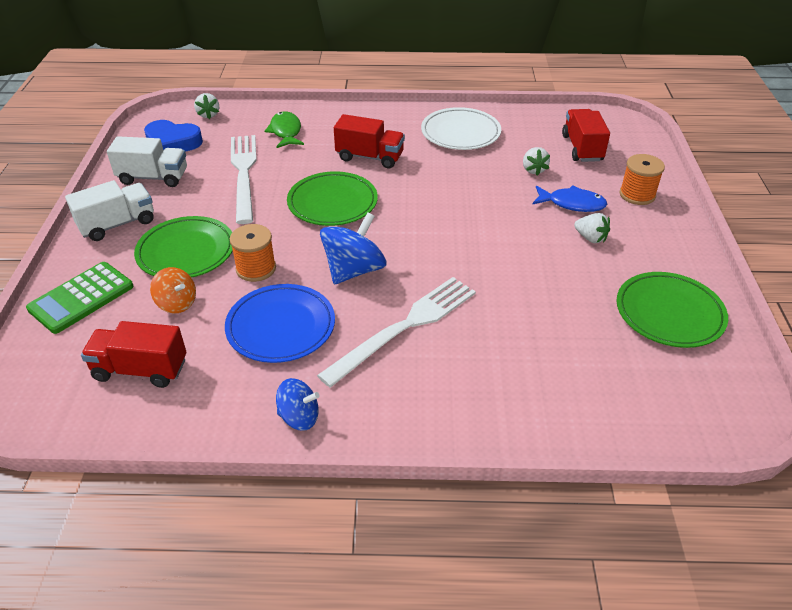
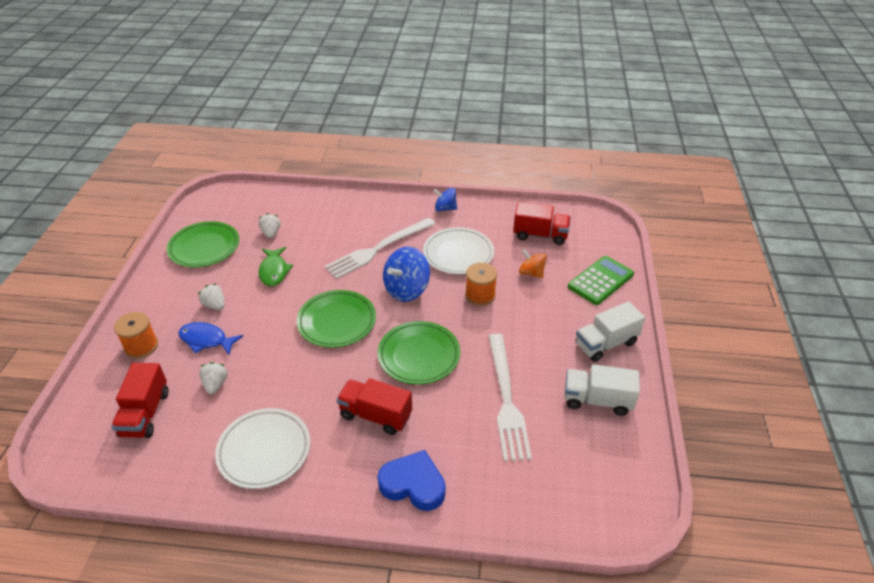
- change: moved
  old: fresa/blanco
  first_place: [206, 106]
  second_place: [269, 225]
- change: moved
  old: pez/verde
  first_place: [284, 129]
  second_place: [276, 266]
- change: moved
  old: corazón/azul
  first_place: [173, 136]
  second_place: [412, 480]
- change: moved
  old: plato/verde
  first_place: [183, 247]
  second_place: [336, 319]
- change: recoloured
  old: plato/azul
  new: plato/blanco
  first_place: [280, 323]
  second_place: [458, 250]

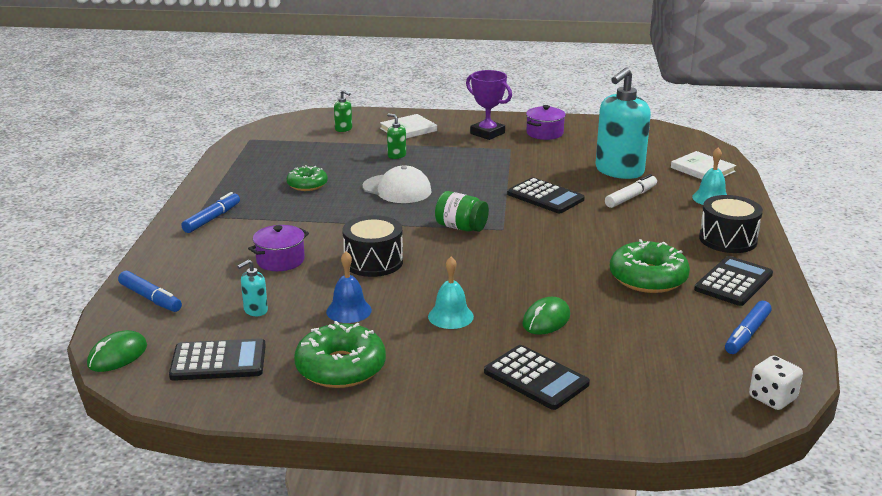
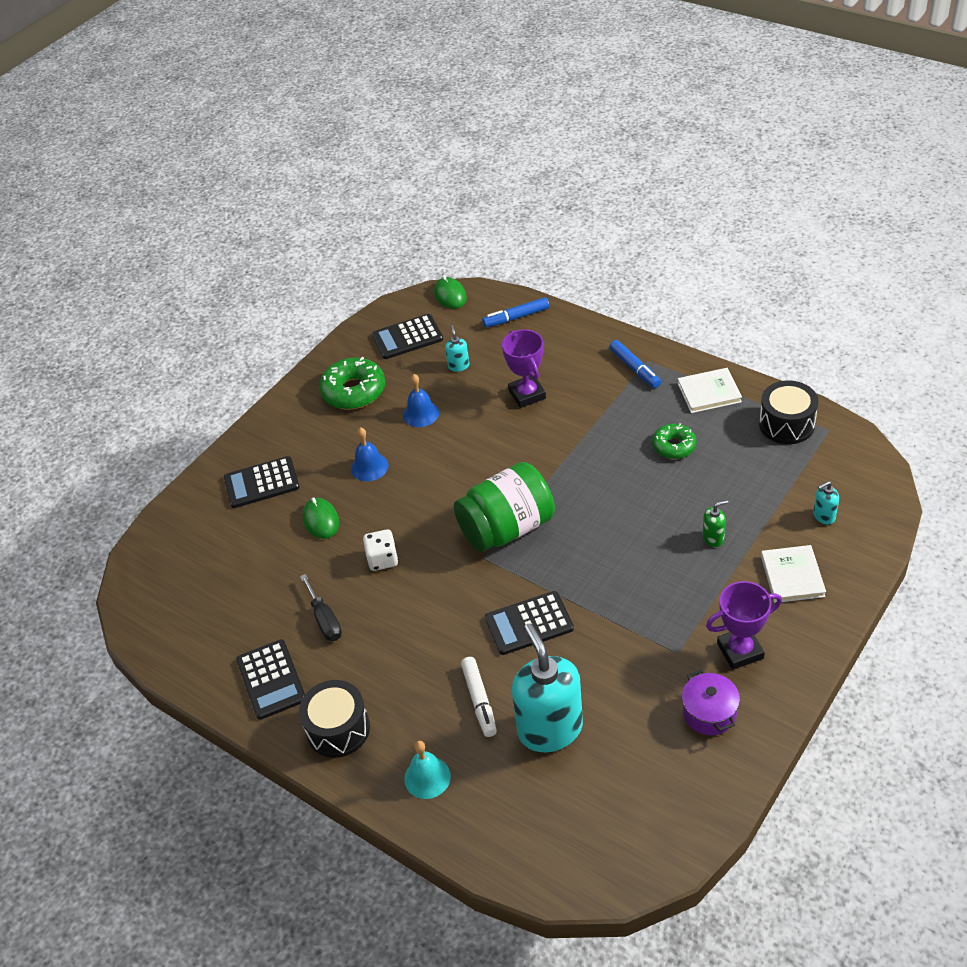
- change: recoloured
  old: dispensador de jabón/verde
  new: dispensador de jabón/turquesa
  first_place: [343, 111]
  second_place: [826, 503]
- change: moved
  old: libro/blanco
  first_place: [703, 165]
  second_place: [710, 390]
- change: removed
  old: gorra/blanco
  first_place: [397, 184]
- change: resized
  old: tarro/verde
  first_place: [462, 211]
  second_place: [504, 507]
  factor: 1.79
- change: moved
  old: tambor/negro
  first_place: [372, 246]
  second_place: [789, 412]
- change: replaced
  old: olla/morado
  new: trofeo/morado
  first_place: [278, 248]
  second_place: [524, 368]
- change: replaced
  old: rosquilla/verde
  new: destornillador/negro
  first_place: [650, 266]
  second_place: [321, 607]
- change: recoloured
  old: campana/turquesa
  new: campana/azul
  first_place: [451, 292]
  second_place: [370, 454]
- change: removed
  old: rotulador/azul
  first_place: [748, 327]
- change: turned
  old: calculadora/negro
  first_place: [217, 359]
  second_place: [407, 336]
  degrees: 45
- change: moved
  old: dado/blanco
  first_place: [776, 382]
  second_place: [380, 550]

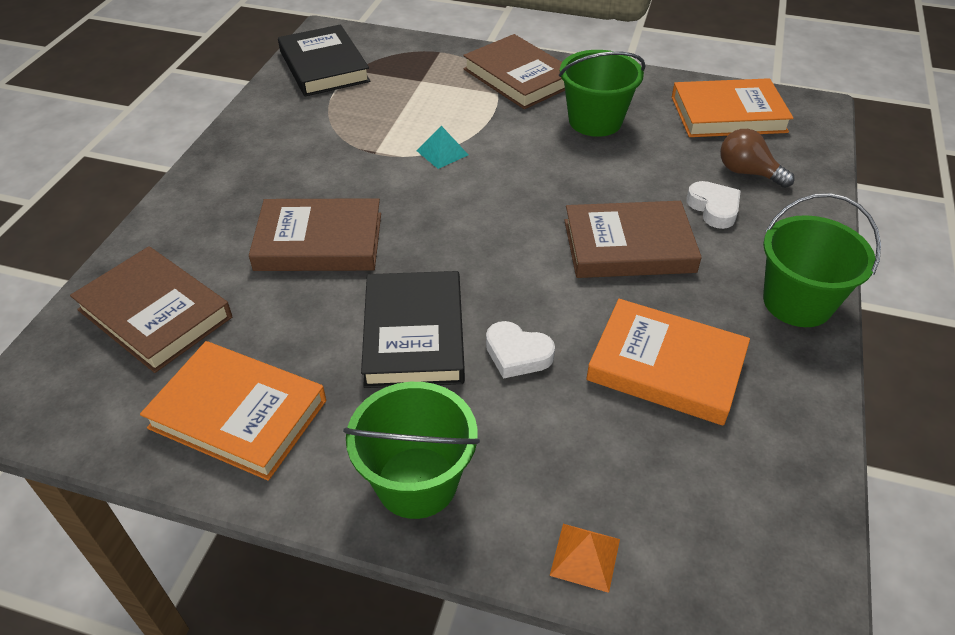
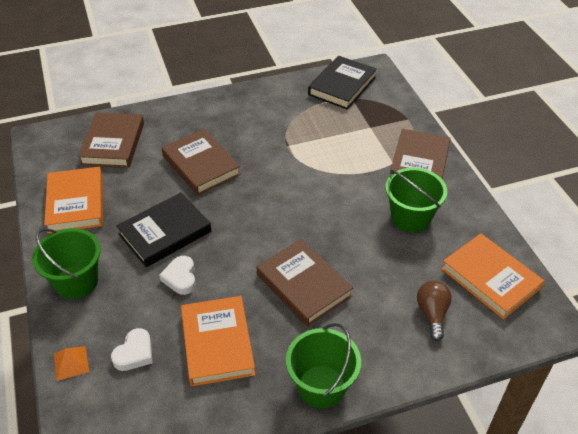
- change: removed
  old: pirámide/turquesa
  first_place: [442, 147]
- change: moved
  old: corazón/blanco
  first_place: [713, 205]
  second_place: [131, 349]

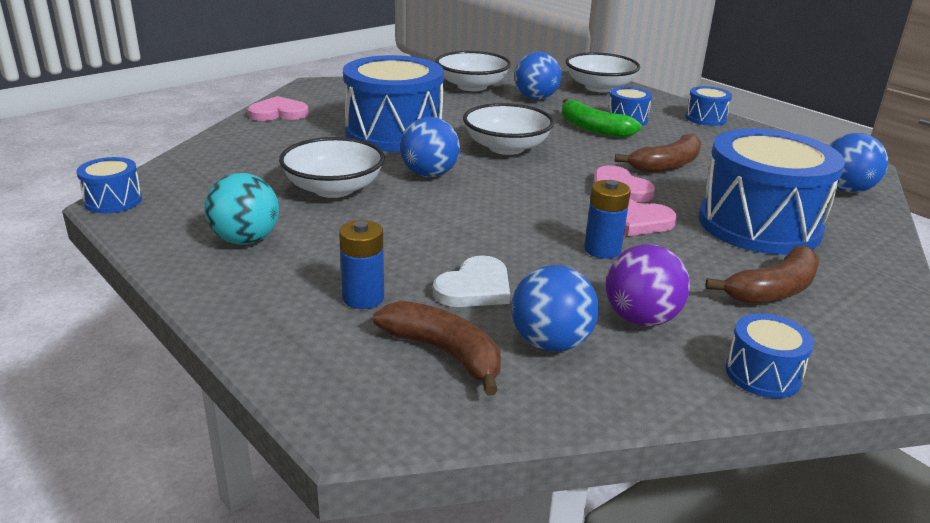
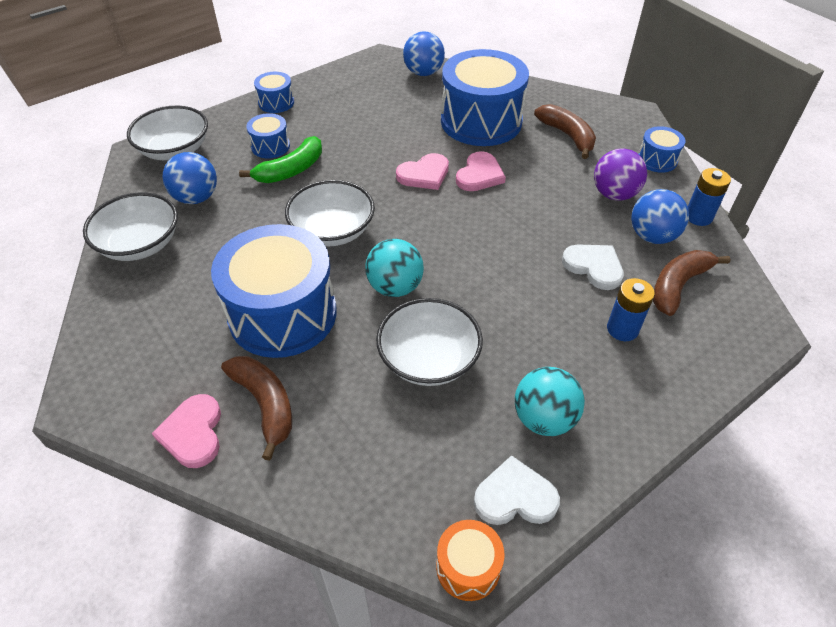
- change: recoloured
  old: pelota/azul
  new: pelota/turquesa
  first_place: [430, 147]
  second_place: [394, 268]
- change: moved
  old: plátano/marrón
  first_place: [658, 153]
  second_place: [256, 408]
- change: recoloured
  old: tambor/azul
  new: tambor/naranja
  first_place: [109, 185]
  second_place: [470, 560]
- change: moved
  old: pila/azul
  first_place: [607, 219]
  second_place: [709, 197]
- change: added
  new: corazón/blanco
  second_place: [517, 490]

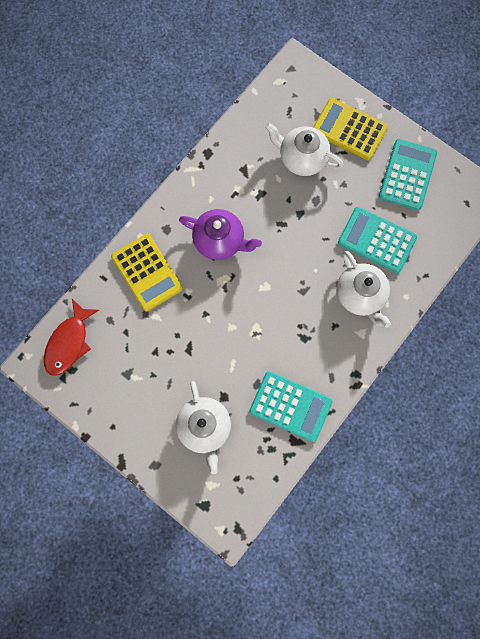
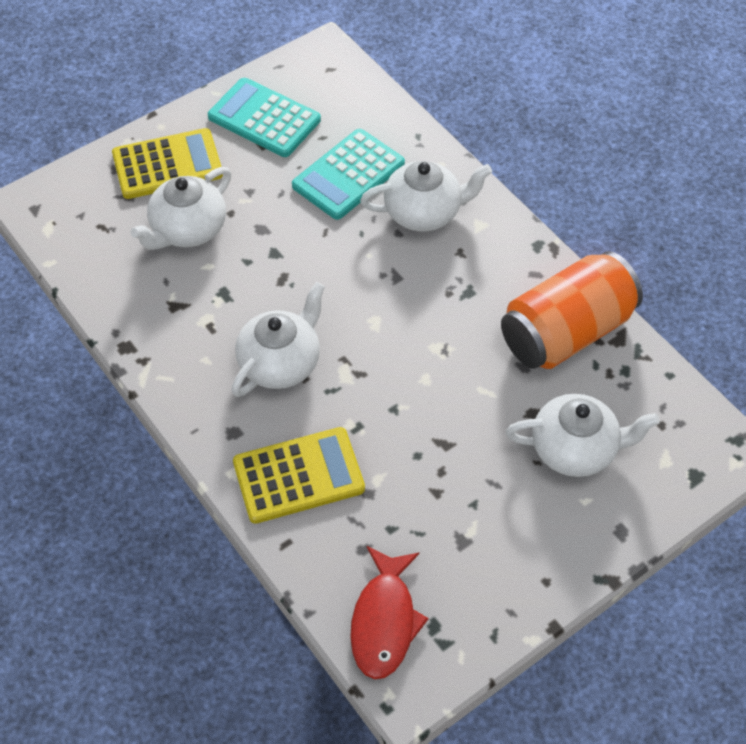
- change: turned
  old: calculadora/amarillo
  first_place: [350, 129]
  second_place: [167, 163]
  degrees: -150
- change: recoloured
  old: tetera/morado
  new: tetera/blanco
  first_place: [220, 234]
  second_place: [278, 339]
- change: turned
  old: pez/rojo
  first_place: [71, 337]
  second_place: [389, 612]
  degrees: 60
- change: replaced
  old: calculadora/turquesa
  new: lata/naranja
  first_place: [291, 406]
  second_place: [572, 310]

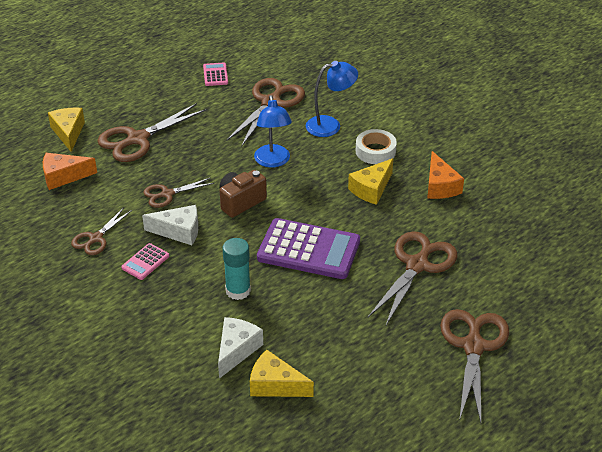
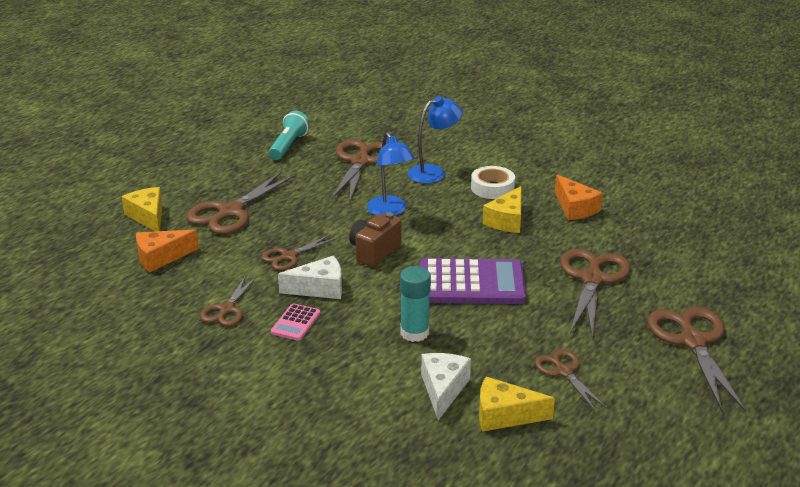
- change: replaced
  old: calculadora/rosa
  new: lámpara de mano/turquesa
  first_place: [215, 74]
  second_place: [289, 135]
- change: added
  new: tijeras/marrón
  second_place: [571, 380]

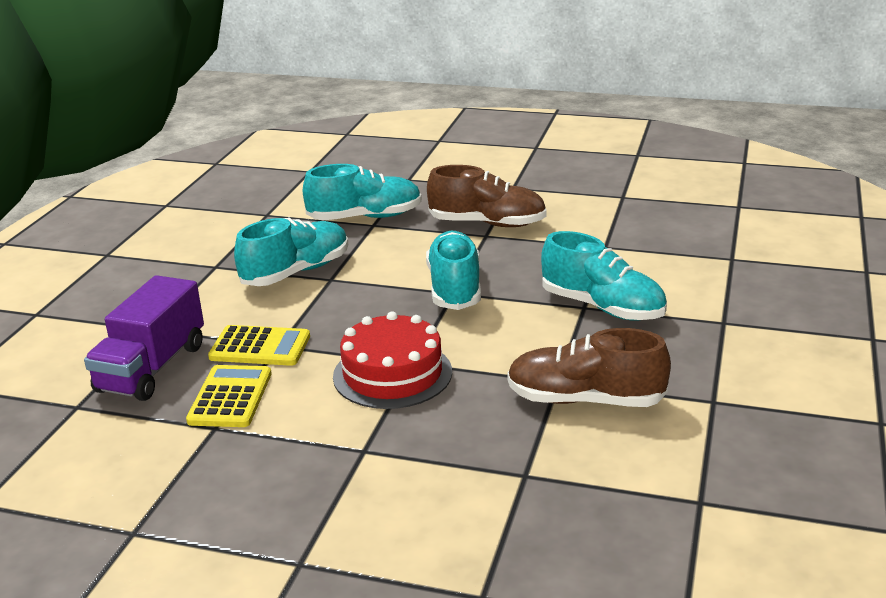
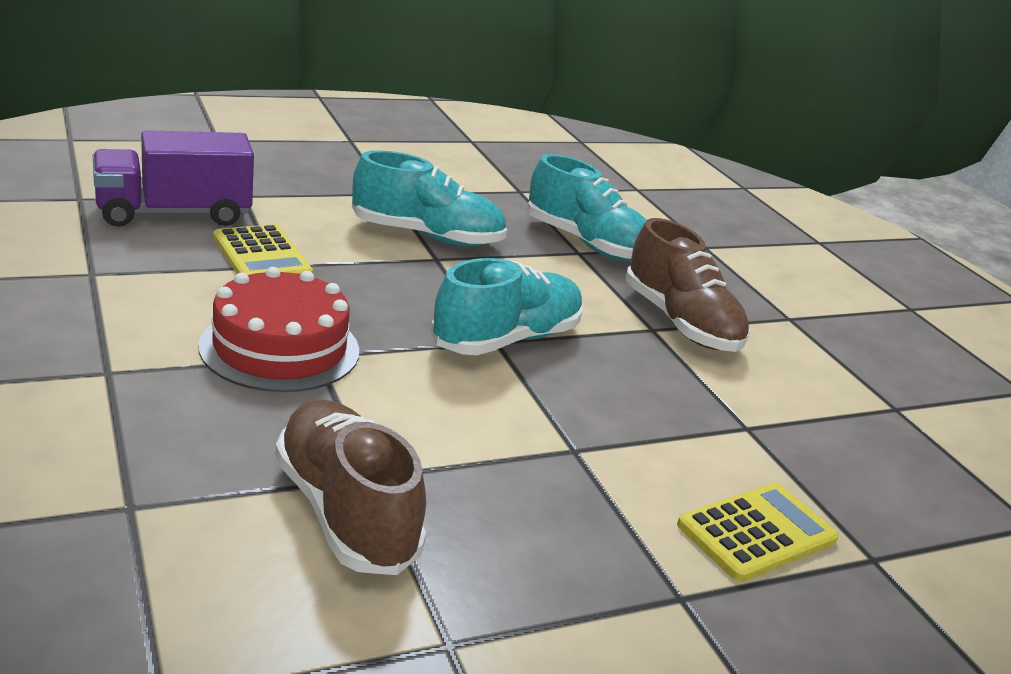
- change: removed
  old: zapato/turquesa
  first_place: [604, 276]
- change: moved
  old: calculadora/amarillo
  first_place: [229, 396]
  second_place: [758, 532]

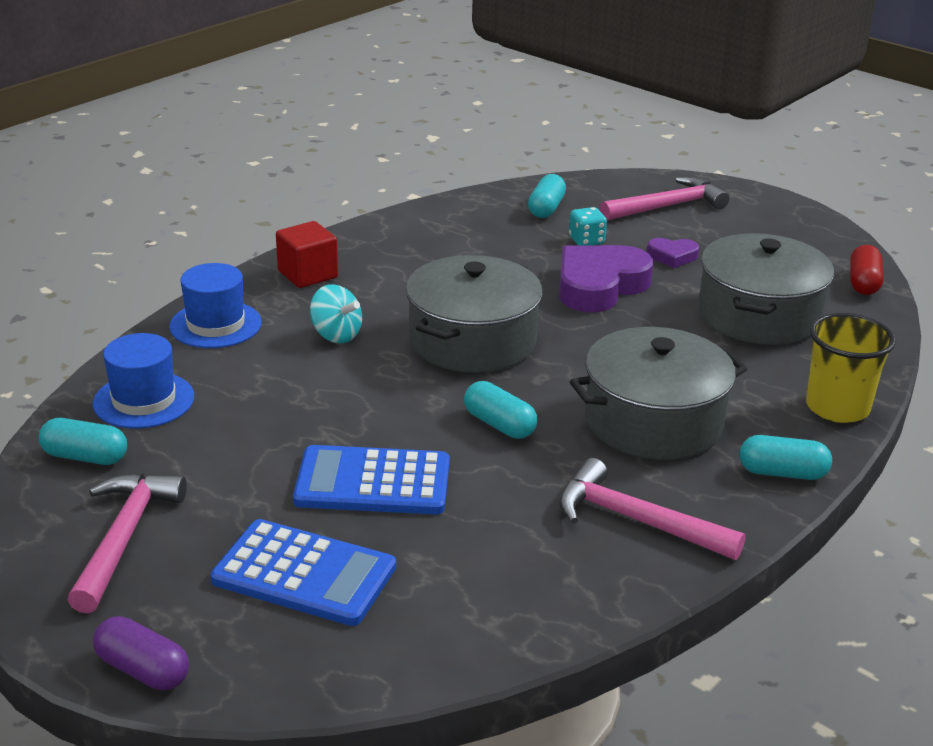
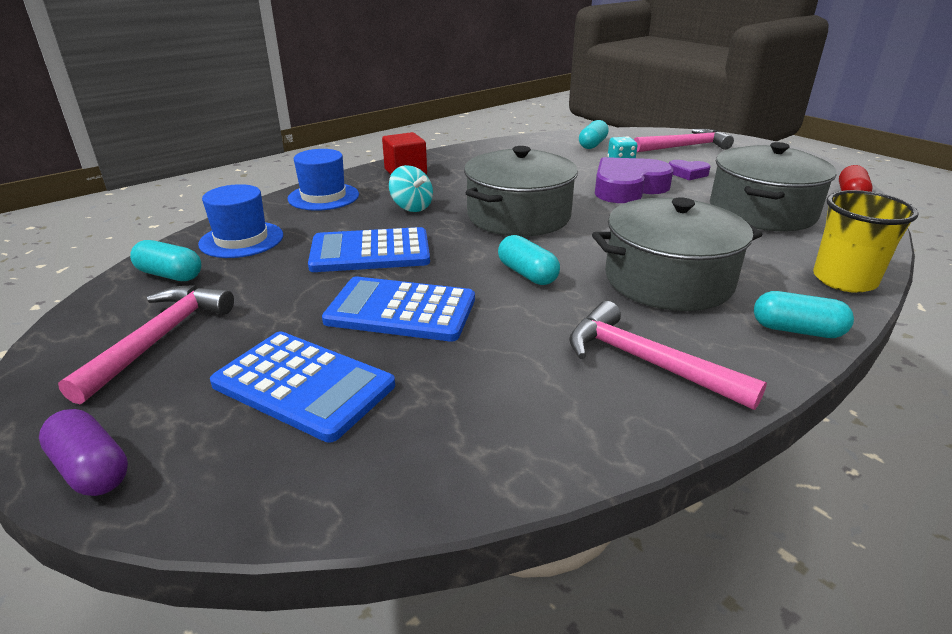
- change: added
  new: calculadora/azul
  second_place: [369, 249]

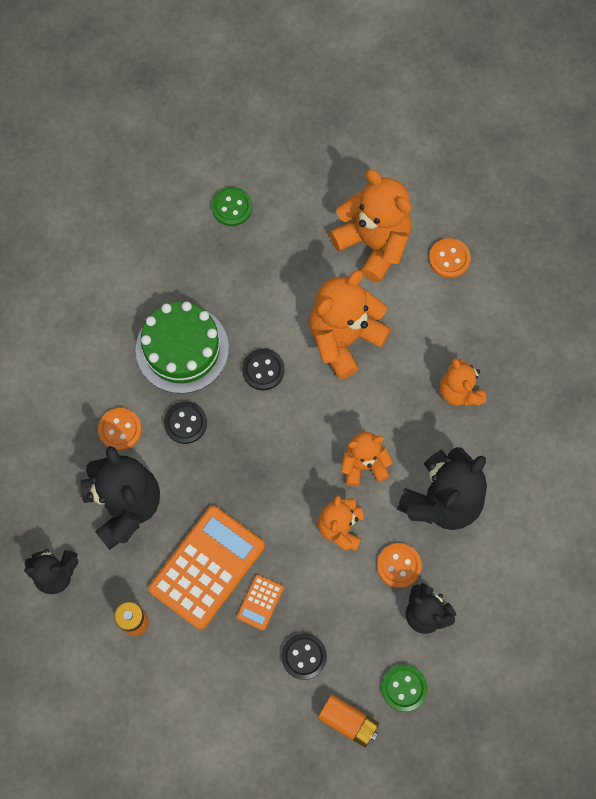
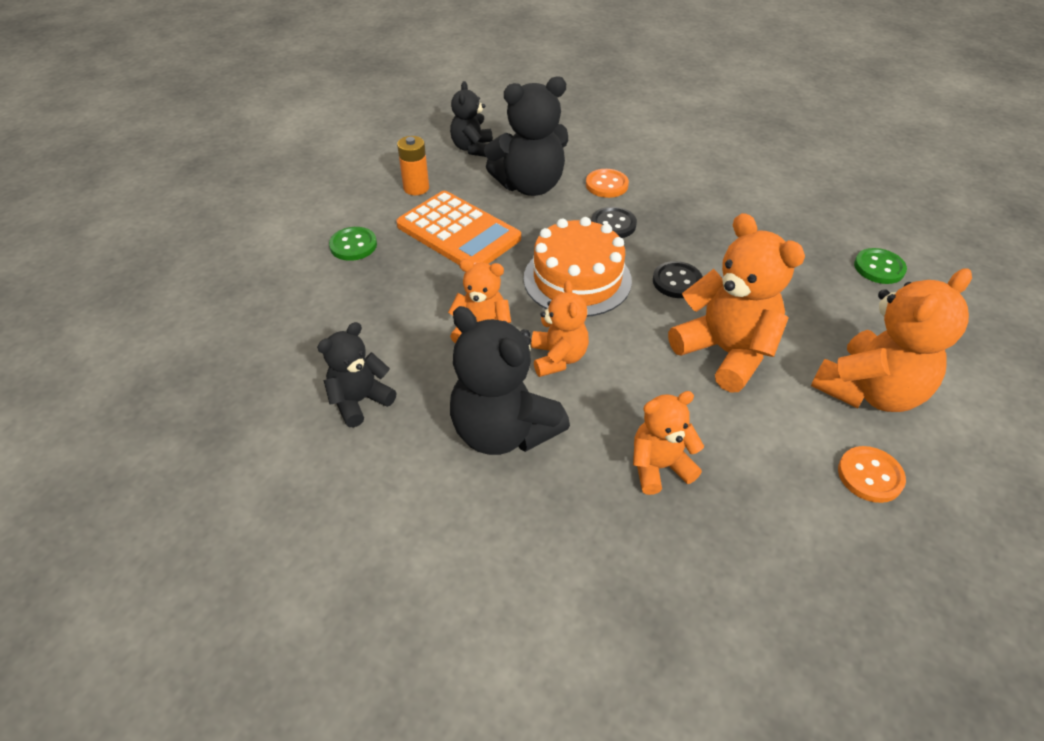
- change: removed
  old: tarta/verde
  first_place: [182, 347]
- change: removed
  old: botón/naranja
  first_place: [399, 565]
- change: removed
  old: calculadora/naranja
  first_place: [260, 602]
- change: removed
  old: botón/negro
  first_place: [304, 656]
- change: moved
  old: botón/verde
  first_place: [404, 688]
  second_place: [353, 244]
- change: removed
  old: pila/naranja
  first_place: [348, 720]
- change: added
  new: tarta/naranja
  second_place: [578, 267]

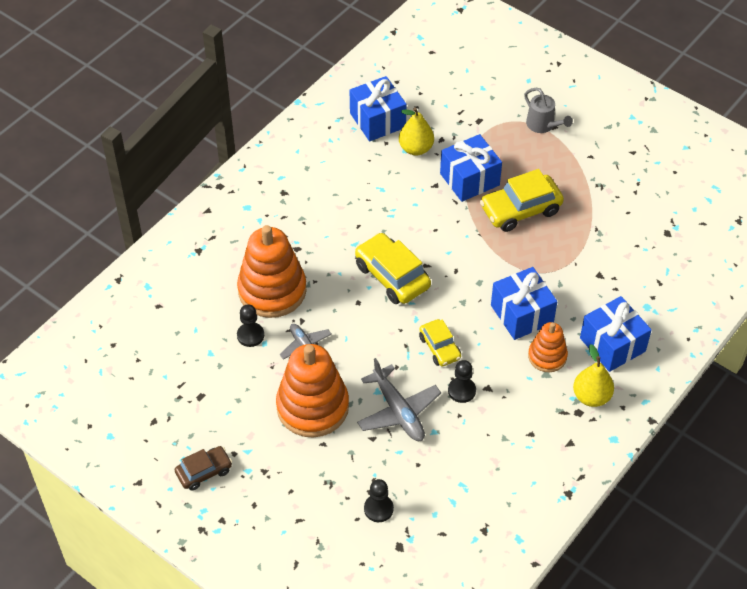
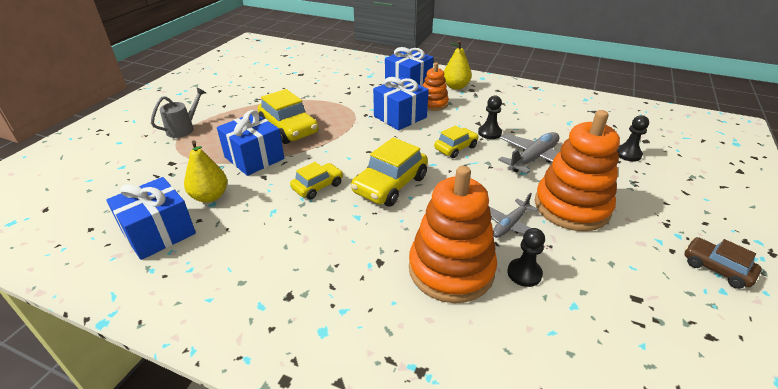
- change: added
  new: coche/amarillo
  second_place: [316, 180]

